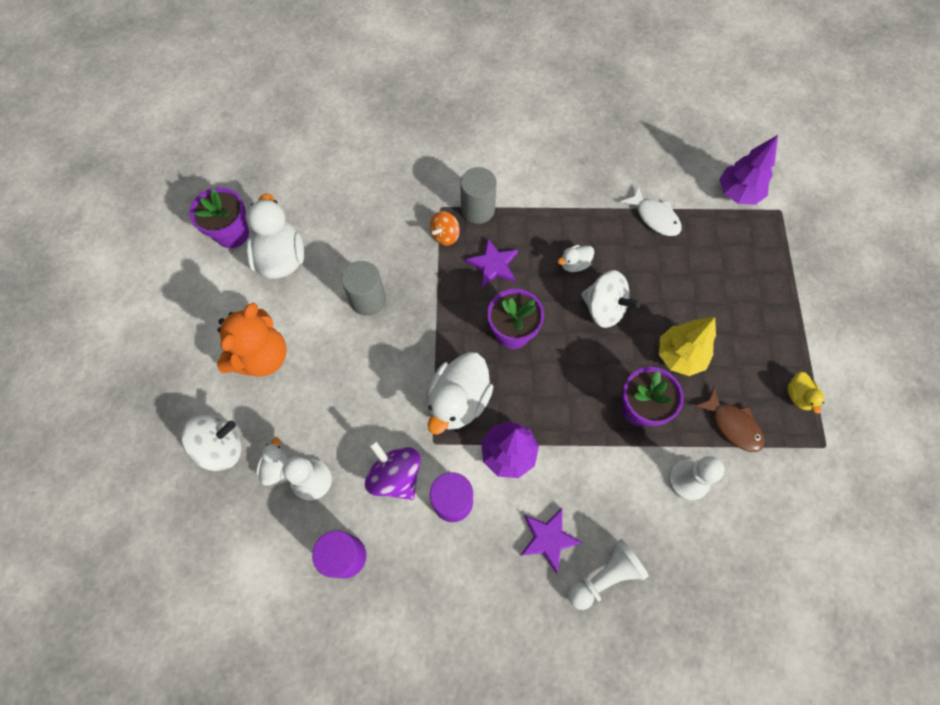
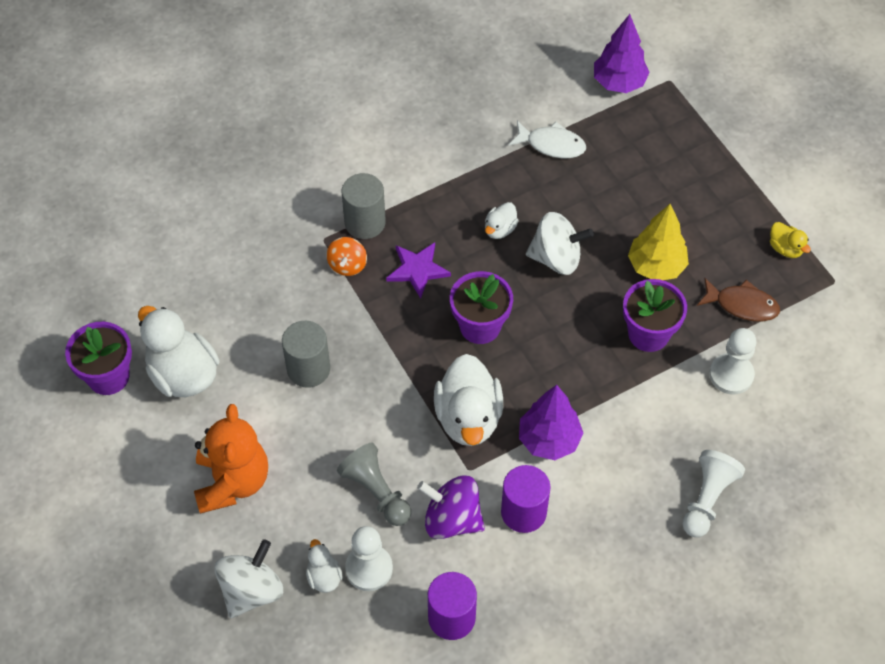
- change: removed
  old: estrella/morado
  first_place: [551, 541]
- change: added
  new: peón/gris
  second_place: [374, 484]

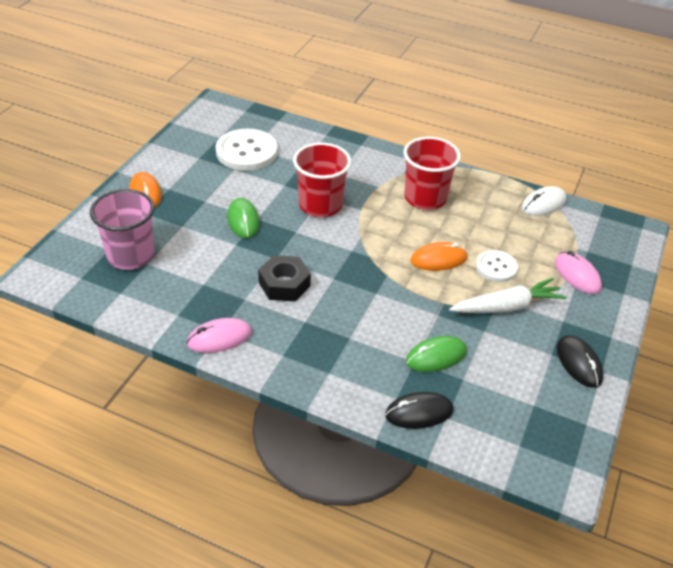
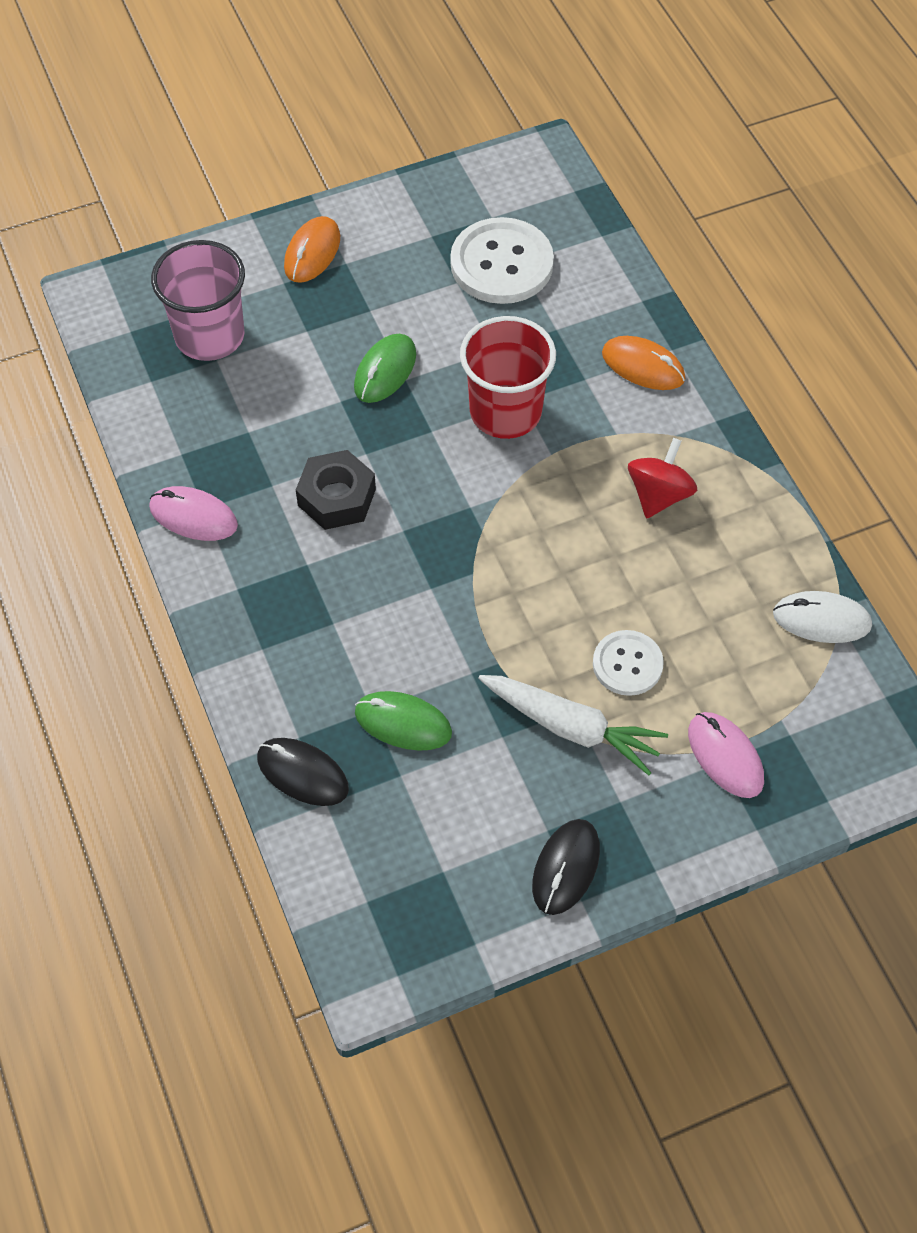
- change: replaced
  old: vaso/rojo
  new: peonza/rojo
  first_place: [432, 173]
  second_place: [662, 478]
- change: moved
  old: ratón/naranja
  first_place: [439, 256]
  second_place: [643, 363]
- change: turned
  old: ratón/rosa
  first_place: [578, 272]
  second_place: [726, 755]
  degrees: -45

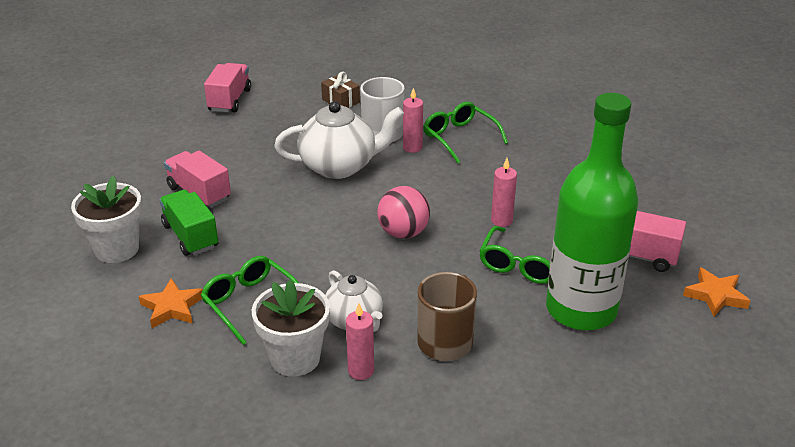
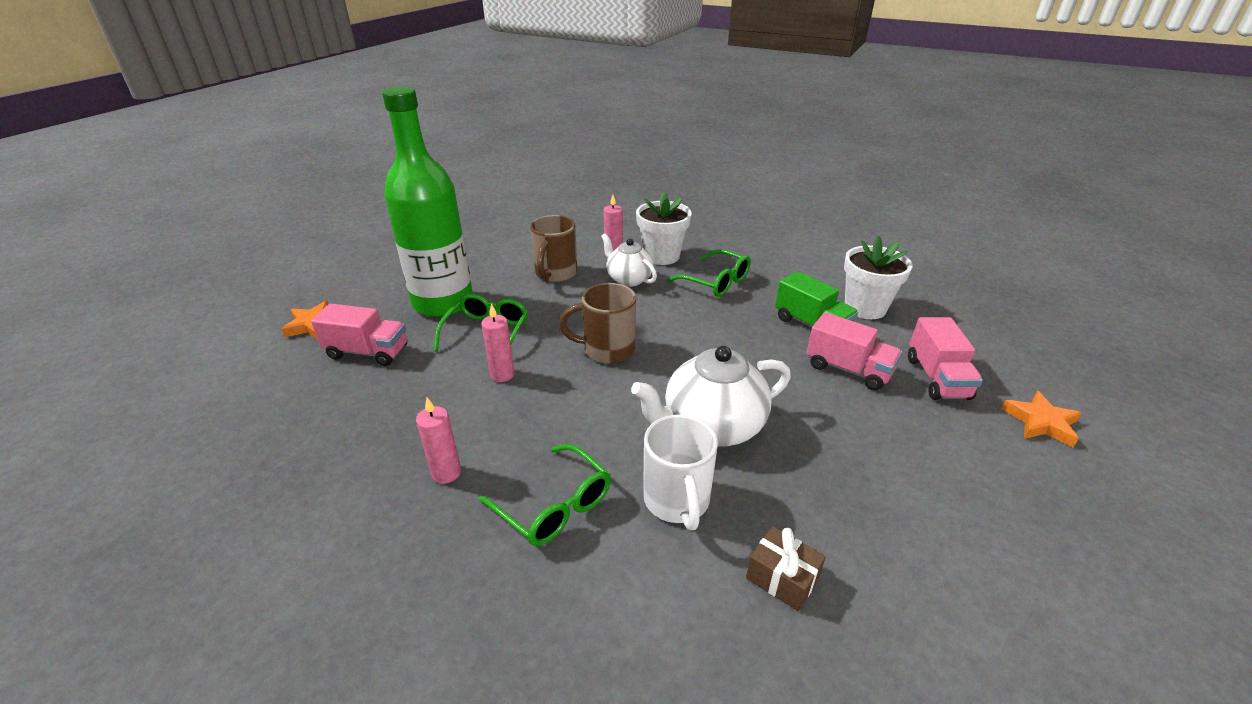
- change: moved
  old: camión/rosa
  first_place: [227, 87]
  second_place: [945, 358]
- change: moved
  old: vela/rosa
  first_place: [413, 120]
  second_place: [438, 441]
- change: replaced
  old: pelota/rosa
  new: taza/marrón
  first_place: [403, 212]
  second_place: [597, 323]
- change: moved
  old: estrella/naranja
  first_place: [171, 303]
  second_place: [1041, 419]

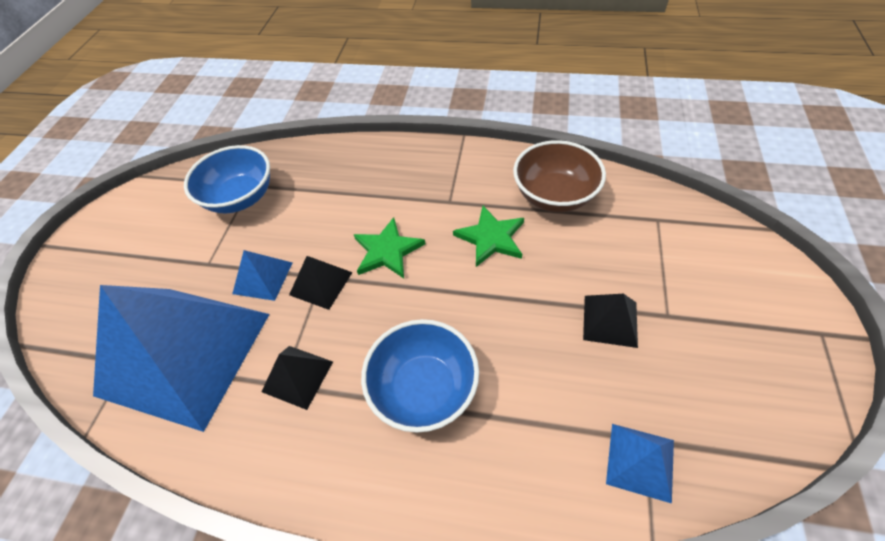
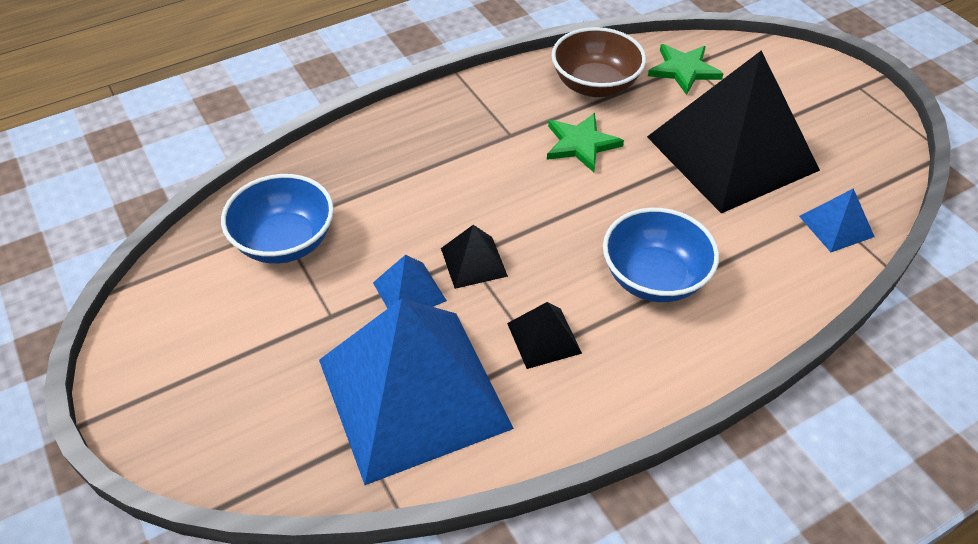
- change: moved
  old: estrella/verde
  first_place: [390, 248]
  second_place: [686, 69]
- change: resized
  old: pirámide/negro
  first_place: [610, 321]
  second_place: [733, 131]
  factor: 2.49

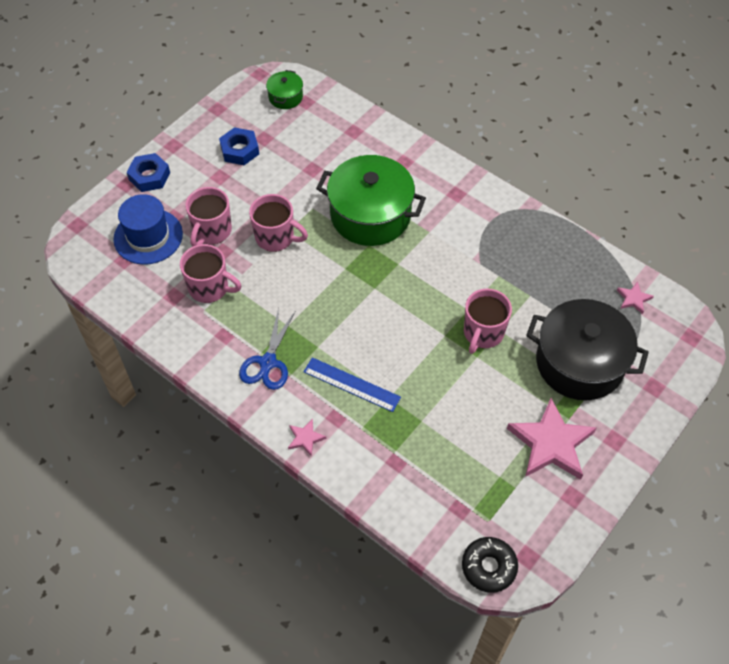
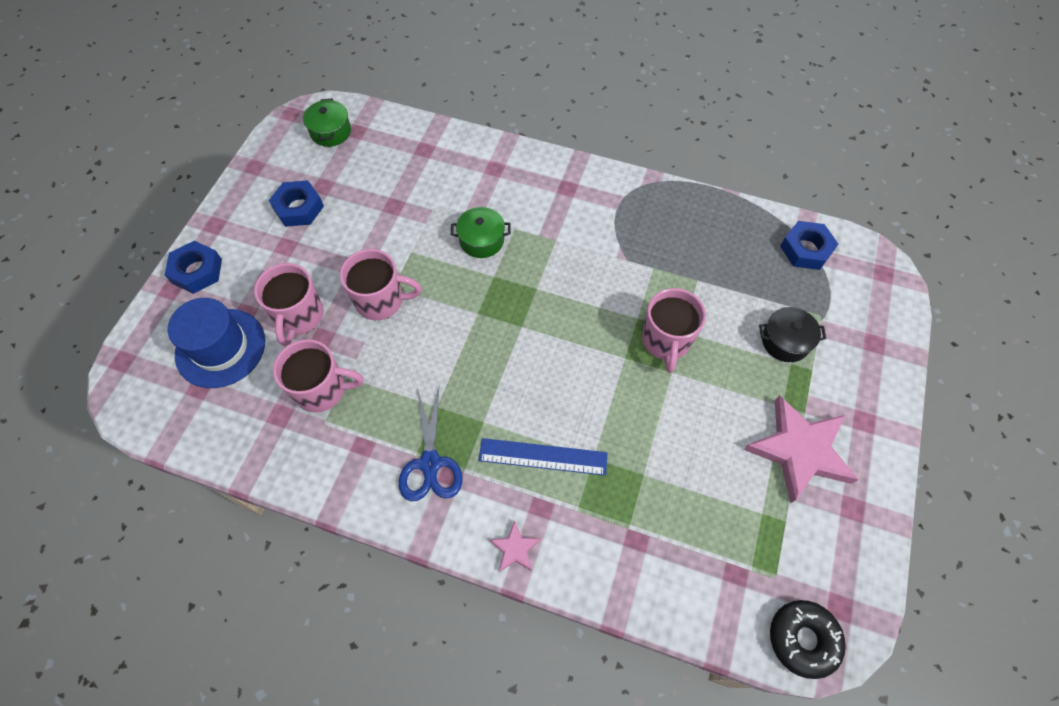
- change: resized
  old: olla/verde
  first_place: [371, 200]
  second_place: [481, 232]
  factor: 0.46
- change: replaced
  old: estrella/rosa
  new: tuerca/azul
  first_place: [635, 297]
  second_place: [809, 245]
- change: resized
  old: olla/negro
  first_place: [587, 349]
  second_place: [792, 334]
  factor: 0.46

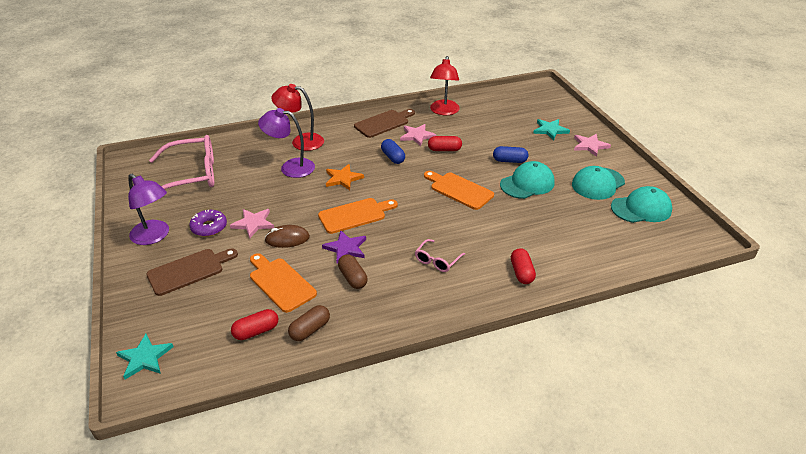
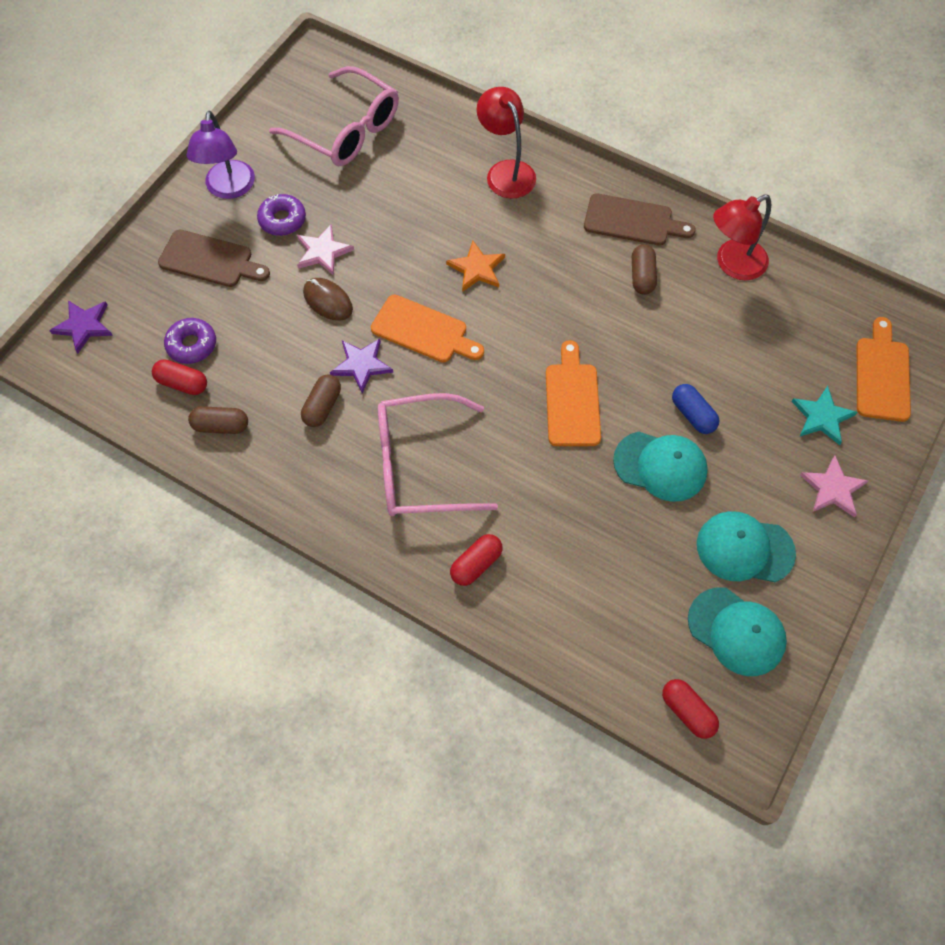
- change: removed
  old: lámpara/morado
  first_place: [286, 143]
- change: replaced
  old: estrella/rosa
  new: cápsula/marrón
  first_place: [418, 135]
  second_place: [644, 269]
- change: moved
  old: cápsula/rojo
  first_place: [445, 143]
  second_place: [690, 709]
- change: removed
  old: cápsula/azul
  first_place: [393, 151]
- change: resized
  old: gafas/rosa
  first_place: [440, 255]
  second_place: [438, 454]
  factor: 2.14
- change: moved
  old: tabla de cortar/naranja
  first_place: [283, 283]
  second_place: [884, 369]
- change: recoloured
  old: estrella/turquesa
  new: estrella/morado
  first_place: [145, 356]
  second_place: [81, 326]
- change: added
  new: rosquilla/morado
  second_place: [190, 341]

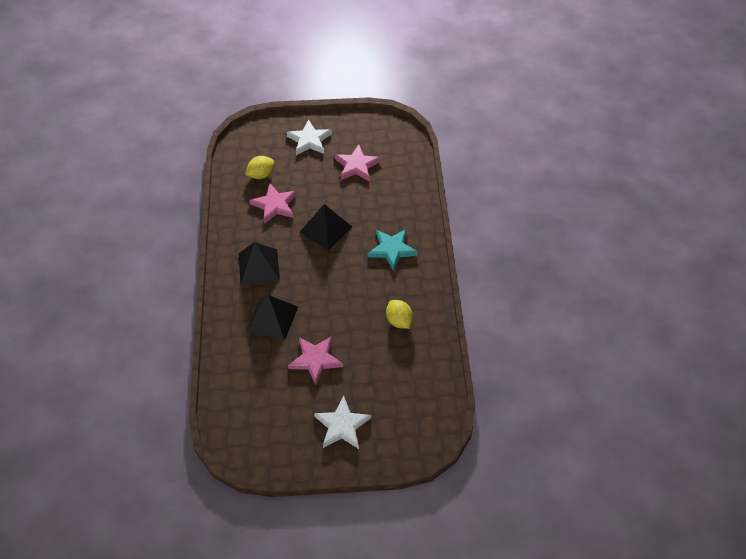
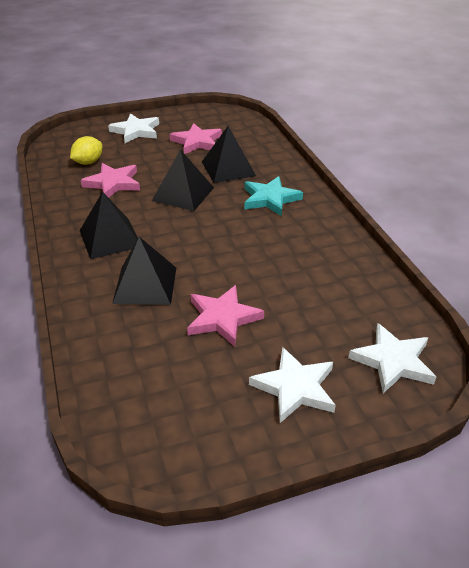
- change: removed
  old: limón/amarillo
  first_place: [399, 314]
- change: added
  new: pirámide/negro
  second_place: [229, 154]
- change: added
  new: estrella/blanco
  second_place: [392, 358]

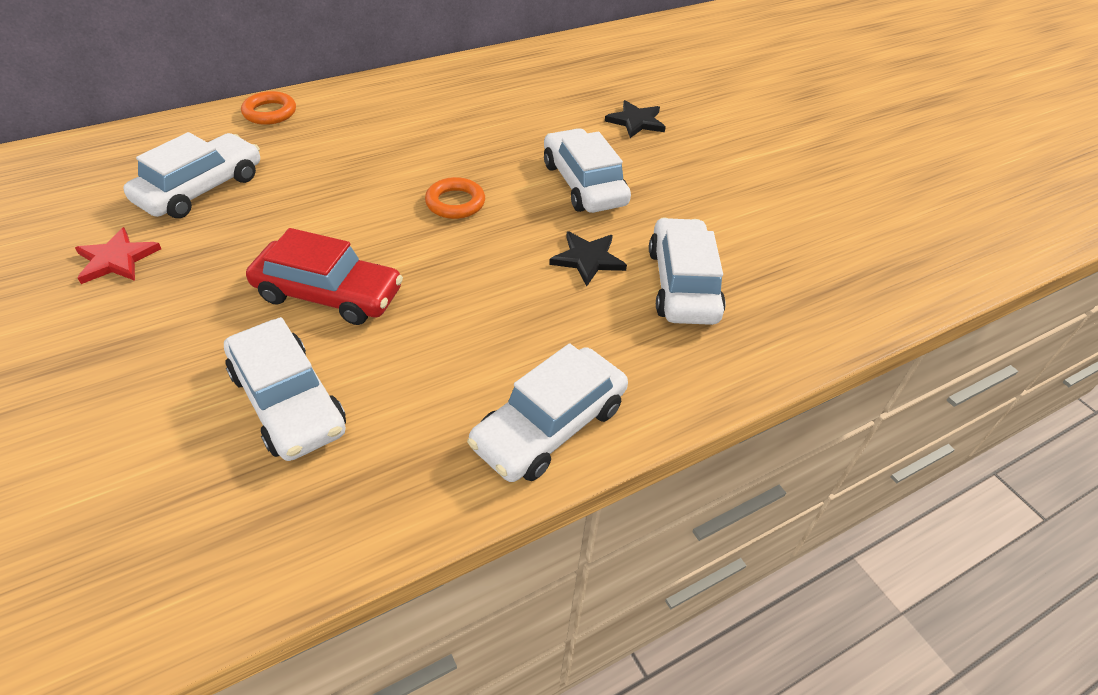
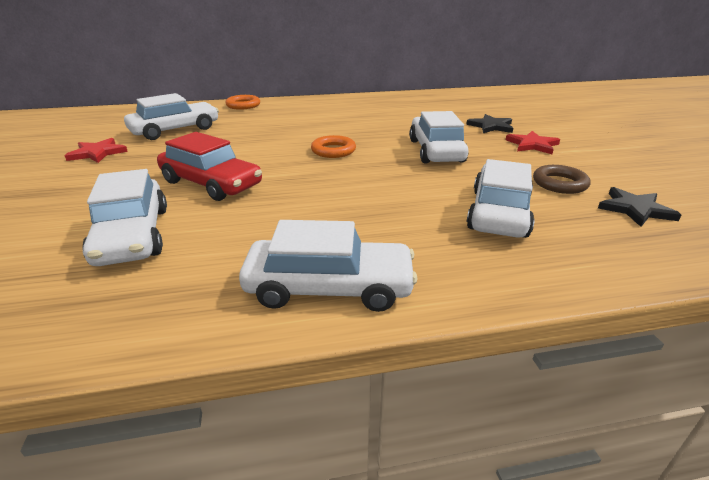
- change: moved
  old: estrella/negro
  first_place: [588, 258]
  second_place: [639, 207]
- change: turned
  old: coche/blanco
  first_place: [547, 412]
  second_place: [328, 266]
  degrees: -150
- change: added
  new: estrella/rojo
  second_place: [533, 142]
- change: added
  new: anillo/marrón
  second_place: [562, 179]

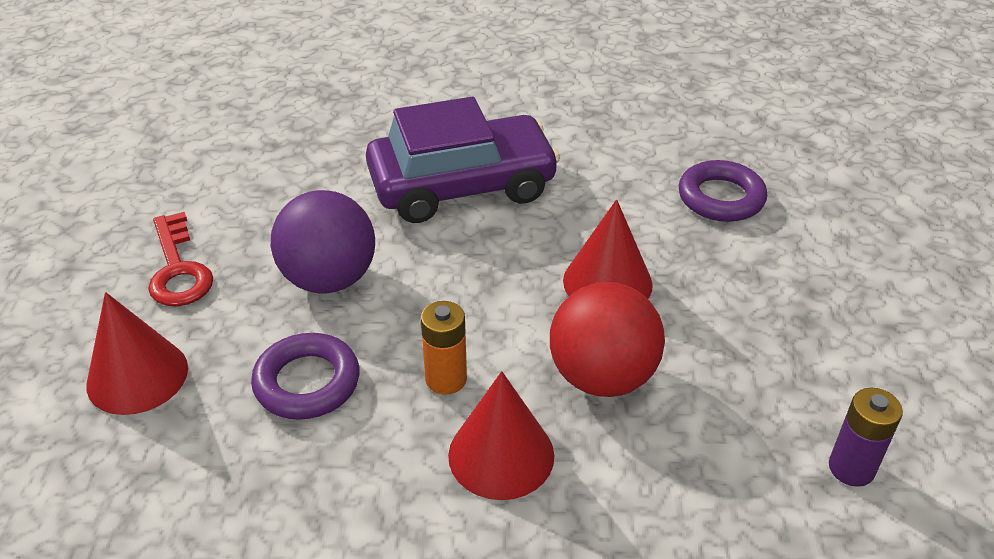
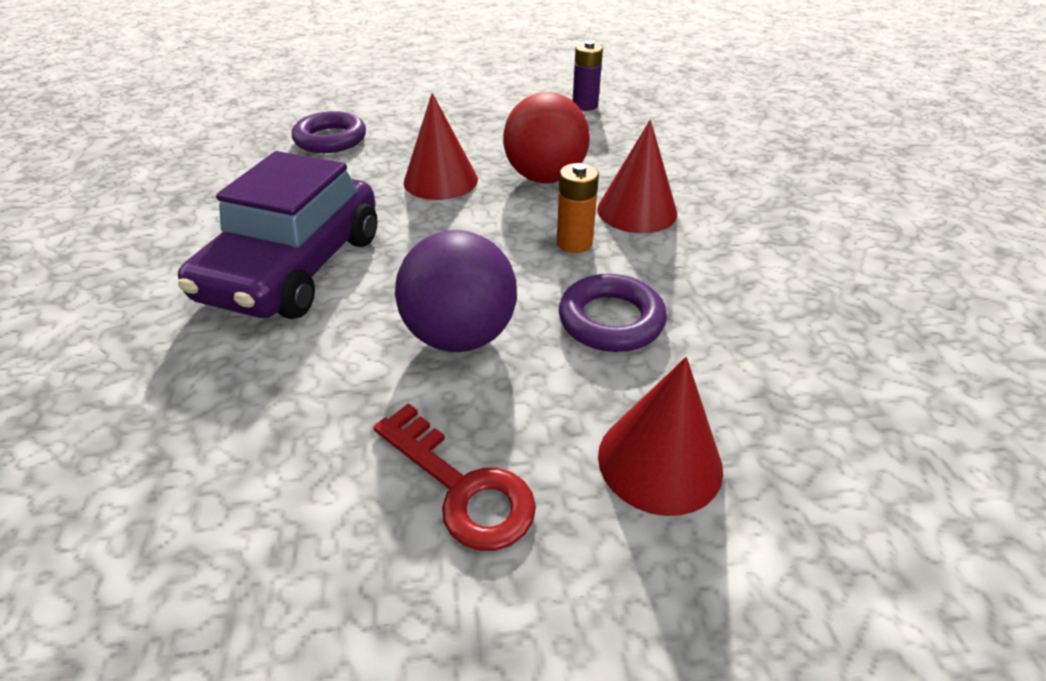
- change: turned
  old: coche/morado
  first_place: [463, 160]
  second_place: [277, 235]
  degrees: -135
- change: turned
  old: llave/rojo
  first_place: [180, 259]
  second_place: [454, 477]
  degrees: 75

